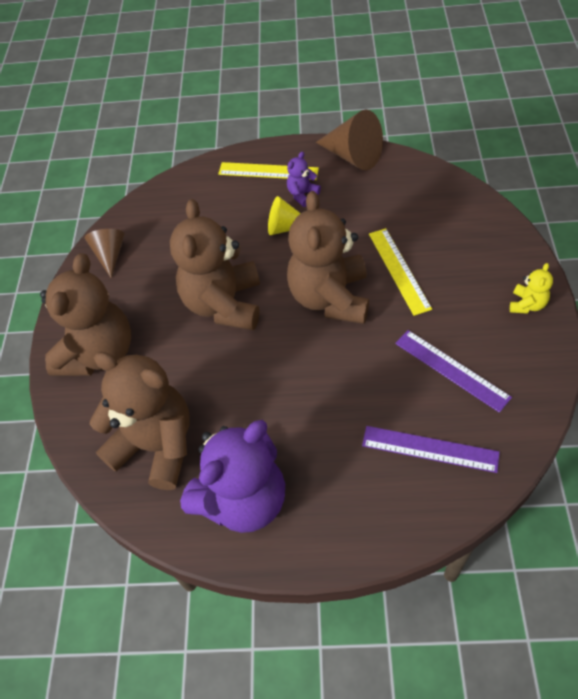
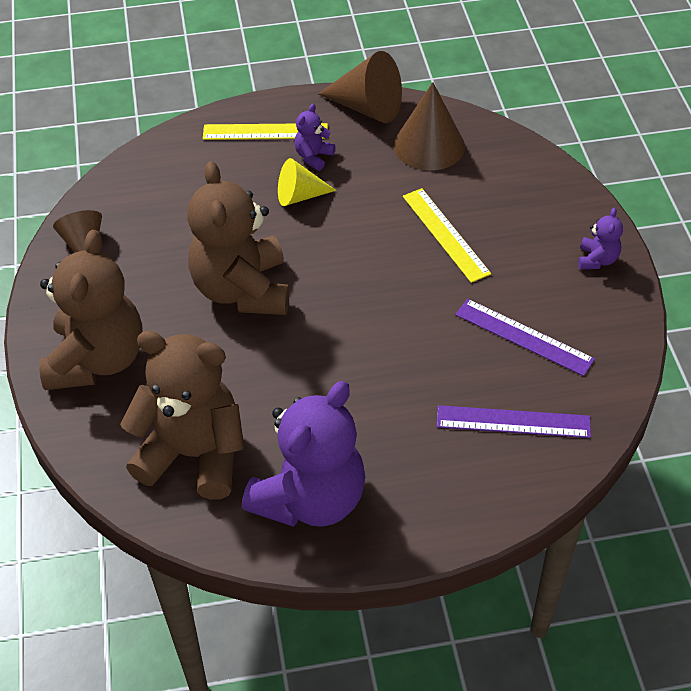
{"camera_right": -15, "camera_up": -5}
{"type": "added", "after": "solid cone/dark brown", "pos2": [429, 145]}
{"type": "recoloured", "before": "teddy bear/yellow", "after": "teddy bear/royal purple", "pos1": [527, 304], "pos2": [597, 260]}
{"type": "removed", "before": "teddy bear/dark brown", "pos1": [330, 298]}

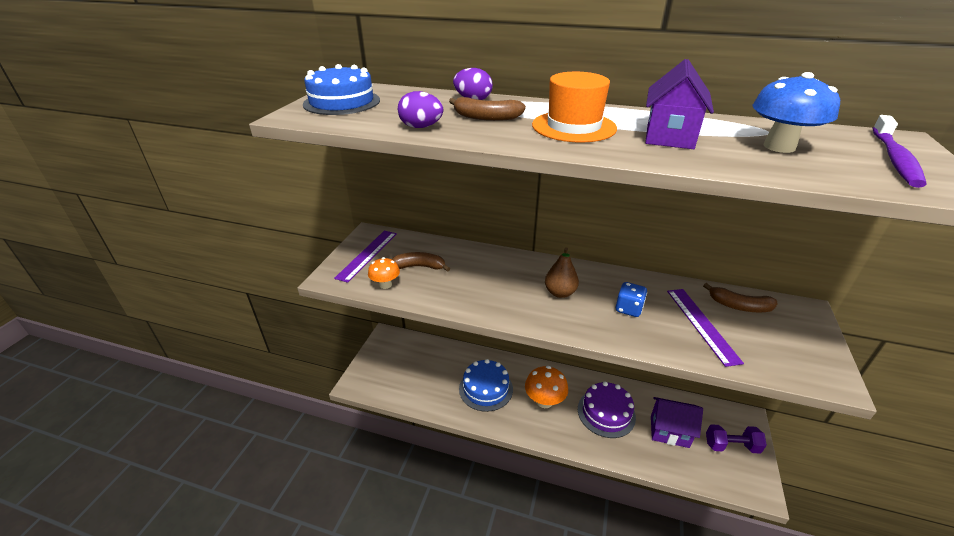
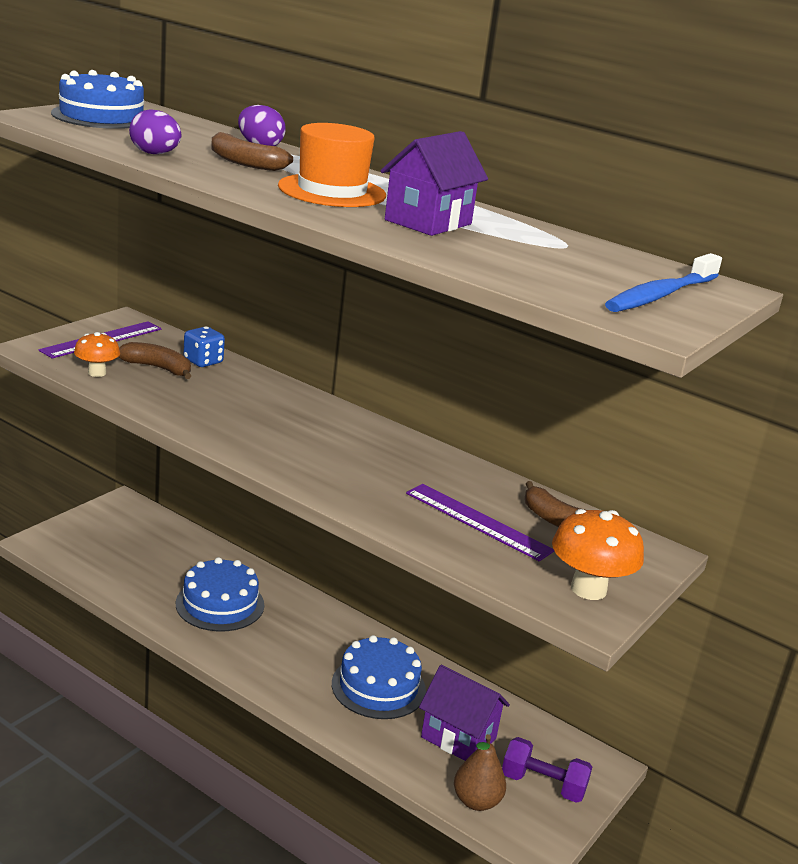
{"camera_right": 15, "camera_up": -10}
{"type": "moved", "before": "dice/royal blue", "pos1": [628, 309], "pos2": [203, 361]}
{"type": "recoloured", "before": "cake/royal purple", "after": "cake/royal blue", "pos1": [606, 413], "pos2": [378, 687]}
{"type": "turned", "before": "measuring stick/royal purple", "pos1": [702, 324], "pos2": [478, 521], "turn": -60}
{"type": "moved", "before": "pear fruit/dark brown", "pos1": [560, 293], "pos2": [476, 801]}
{"type": "moved", "before": "mushroom/orange-coloured", "pos1": [544, 401], "pos2": [588, 589]}
{"type": "recoloured", "before": "dental brush/royal purple", "after": "dental brush/royal blue", "pos1": [894, 158], "pos2": [661, 295]}
{"type": "removed", "before": "mushroom/royal blue", "pos1": [779, 147]}

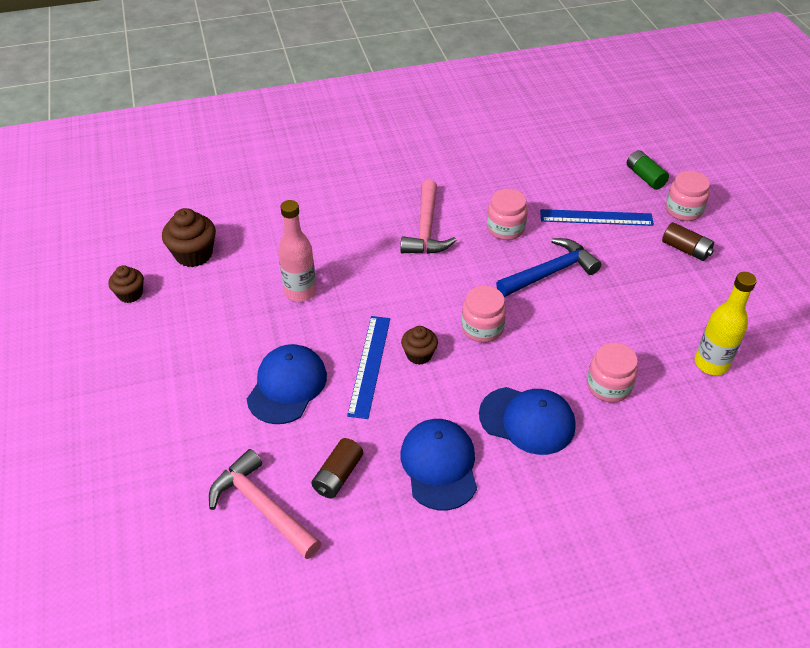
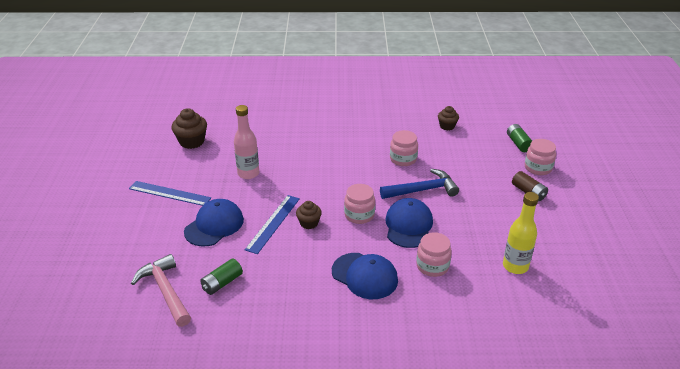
{"camera_right": 15, "camera_up": -10}
{"type": "moved", "before": "measuring stick/royal blue", "pos1": [596, 218], "pos2": [169, 193]}
{"type": "recoloured", "before": "battery/dark brown", "after": "battery/emerald", "pos1": [338, 475], "pos2": [222, 283]}
{"type": "moved", "before": "cap/royal blue", "pos1": [439, 465], "pos2": [408, 225]}
{"type": "moved", "before": "cupcake/dark brown", "pos1": [130, 294], "pos2": [447, 126]}
{"type": "removed", "before": "hammer/rose-pink", "pos1": [426, 228]}

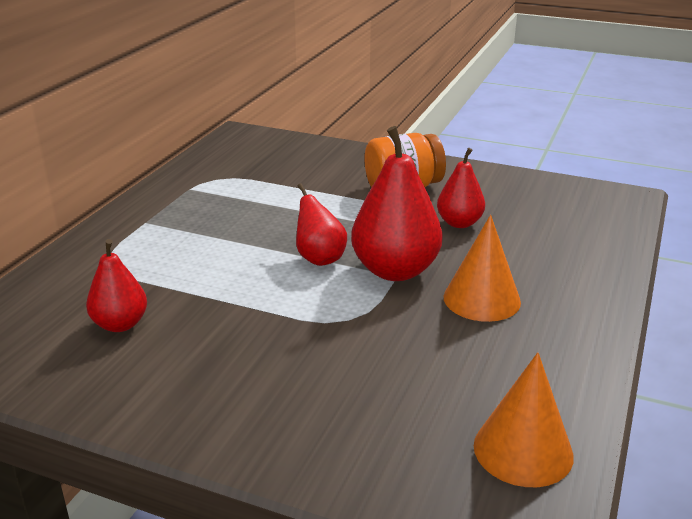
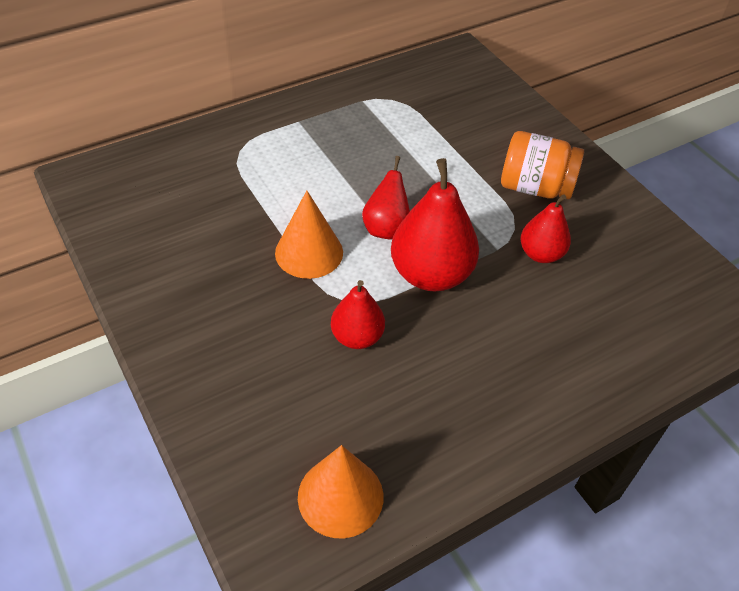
{"camera_right": 35, "camera_up": 20}
{"type": "moved", "before": "solid cone/orange-coloured", "pos1": [481, 299], "pos2": [309, 252]}
{"type": "moved", "before": "pear fruit/red", "pos1": [120, 324], "pos2": [357, 337]}

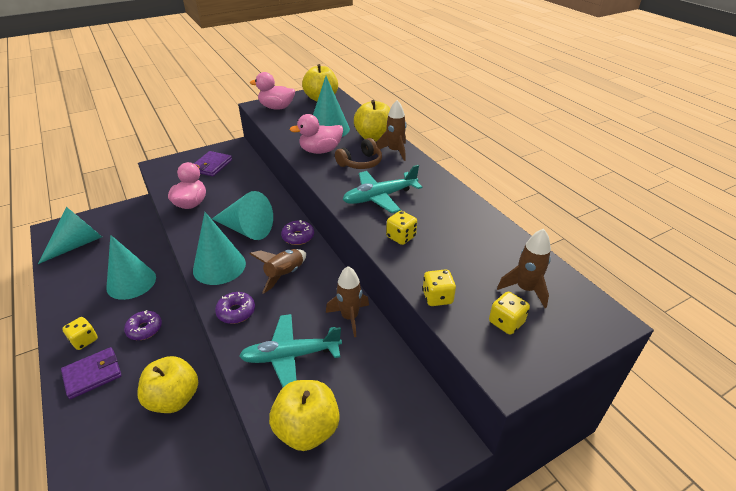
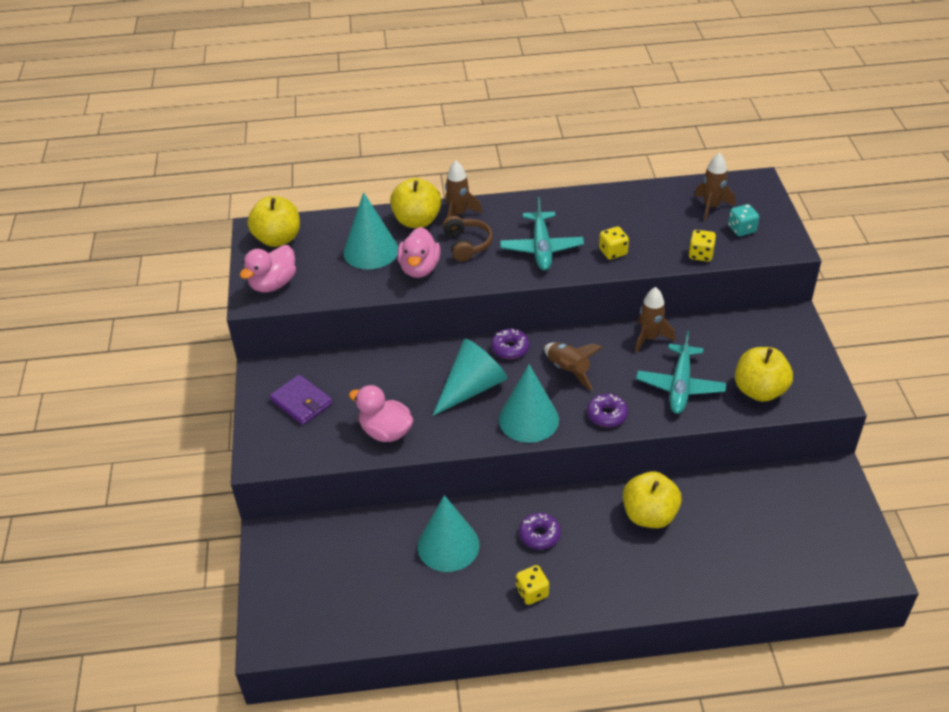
{"camera_right": -65, "camera_up": 5}
{"type": "recoloured", "before": "dice/yellow", "after": "dice/turquoise", "pos1": [506, 322], "pos2": [741, 229]}
{"type": "removed", "before": "solid cone/turquoise", "pos1": [78, 244]}
{"type": "removed", "before": "card wallet/royal purple", "pos1": [92, 374]}

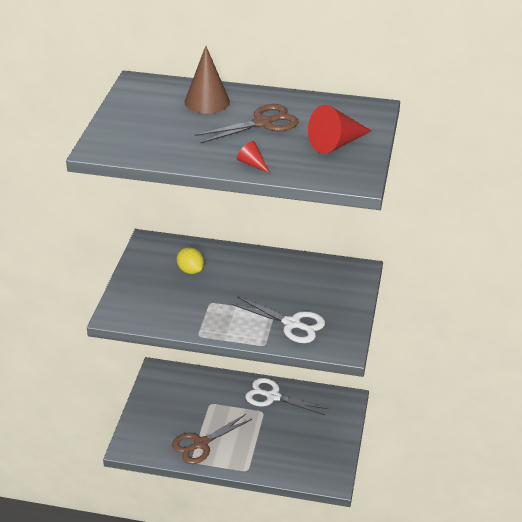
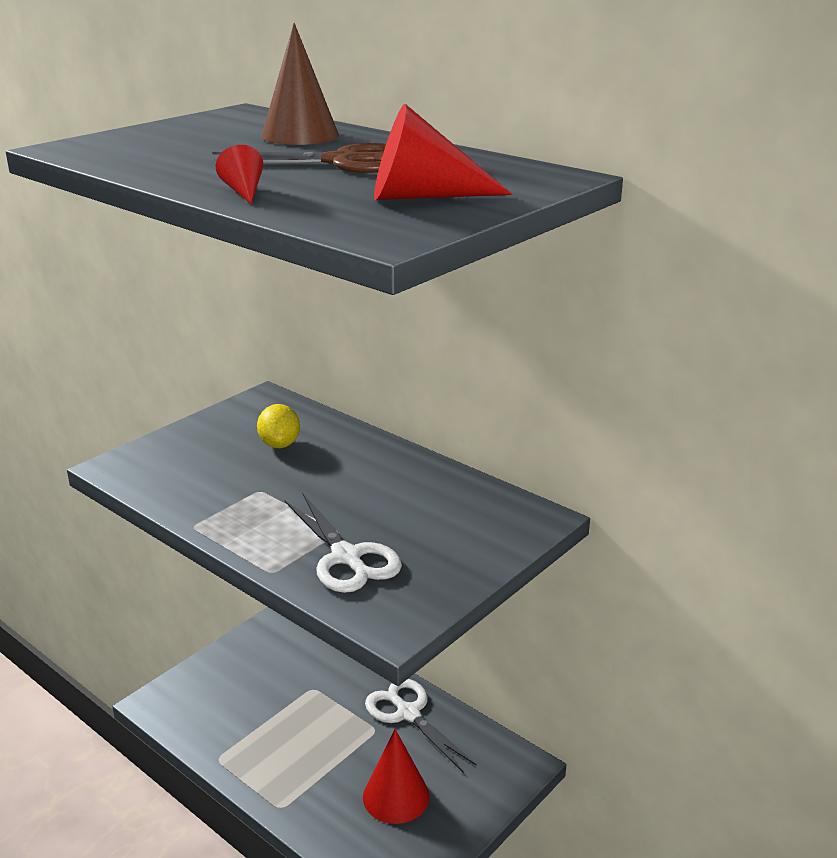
{"camera_right": 30, "camera_up": -10}
{"type": "added", "after": "solid cone/red", "pos2": [396, 796]}
{"type": "removed", "before": "pair of scissors/dark brown", "pos1": [201, 444]}

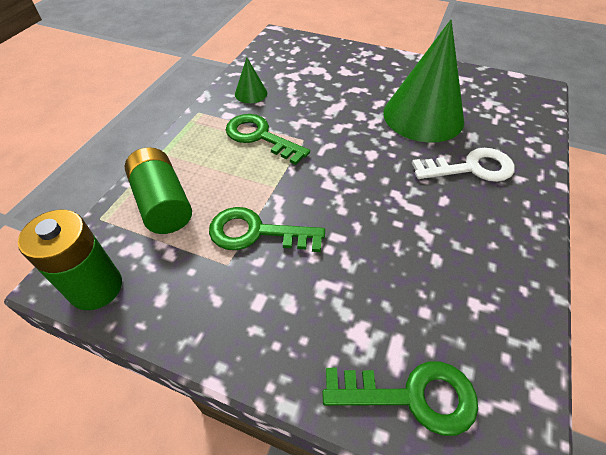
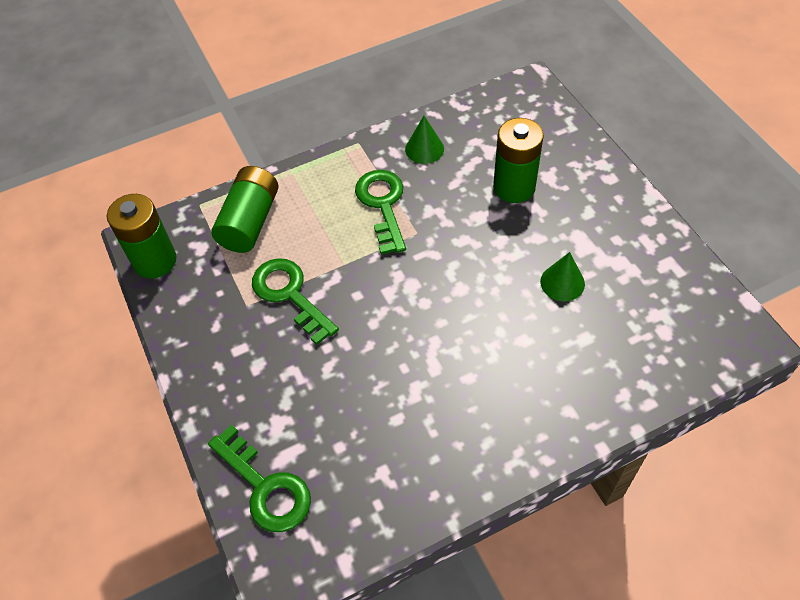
{"camera_right": 45, "camera_up": 5}
{"type": "added", "after": "battery/emerald", "pos2": [514, 187]}
{"type": "resized", "before": "solid cone/emerald", "pos1": [423, 116], "pos2": [562, 282], "scale": 0.43}
{"type": "removed", "before": "key/snow-white", "pos1": [471, 168]}

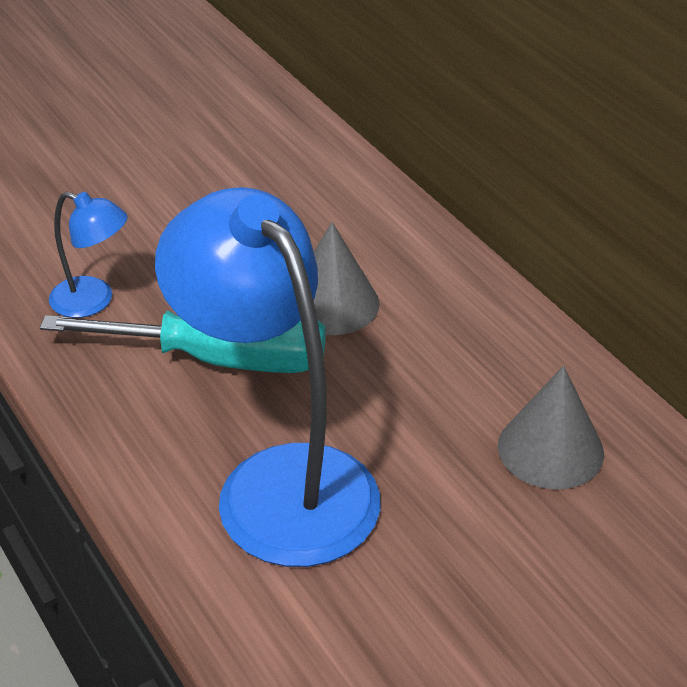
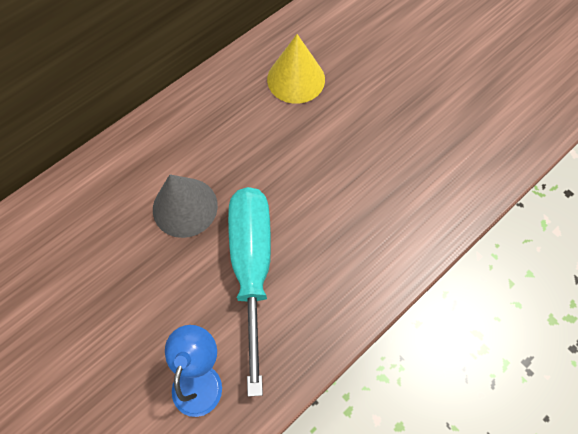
{"camera_right": -100, "camera_up": 25}
{"type": "recoloured", "before": "solid cone/gray", "after": "solid cone/yellow", "pos1": [550, 449], "pos2": [296, 79]}
{"type": "removed", "before": "reading lamp/royal blue", "pos1": [278, 482]}

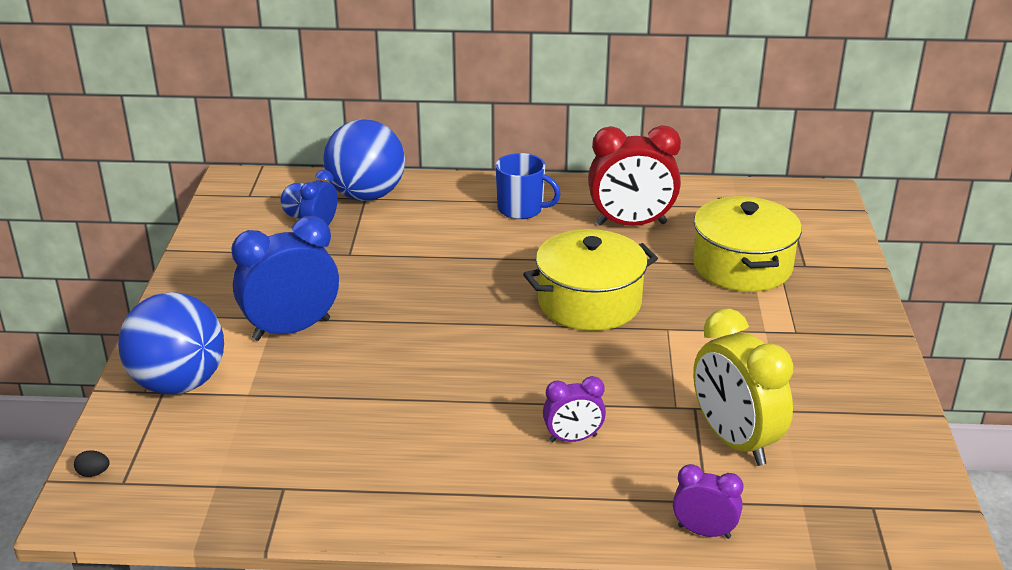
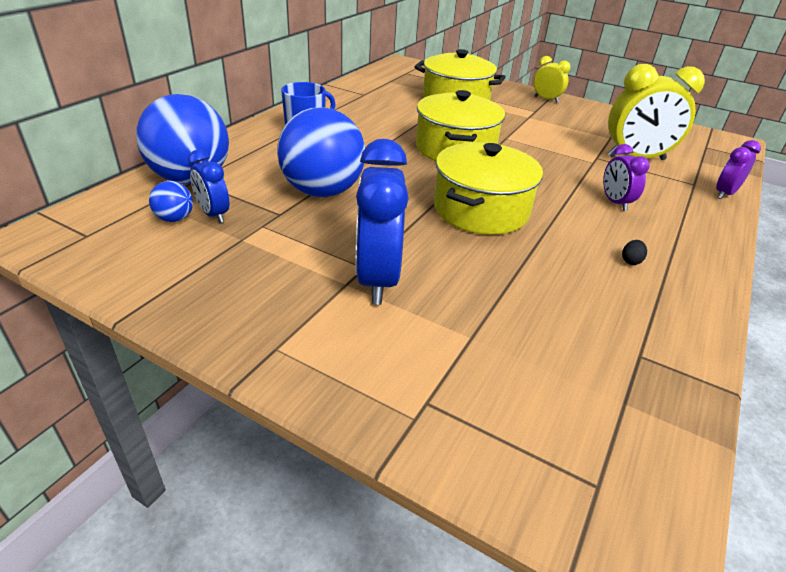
{"camera_right": -65, "camera_up": 5}
{"type": "moved", "before": "play ball/royal blue", "pos1": [179, 383], "pos2": [322, 191]}
{"type": "added", "after": "pot/yellow", "pos2": [481, 210]}
{"type": "added", "after": "alarm clock/yellow", "pos2": [546, 99]}
{"type": "turned", "before": "alarm clock/royal purple", "pos1": [573, 439], "pos2": [615, 202], "turn": 150}
{"type": "moved", "before": "toy egg/jet-black", "pos1": [93, 473], "pos2": [631, 261]}
{"type": "removed", "before": "alarm clock/red", "pos1": [631, 224]}

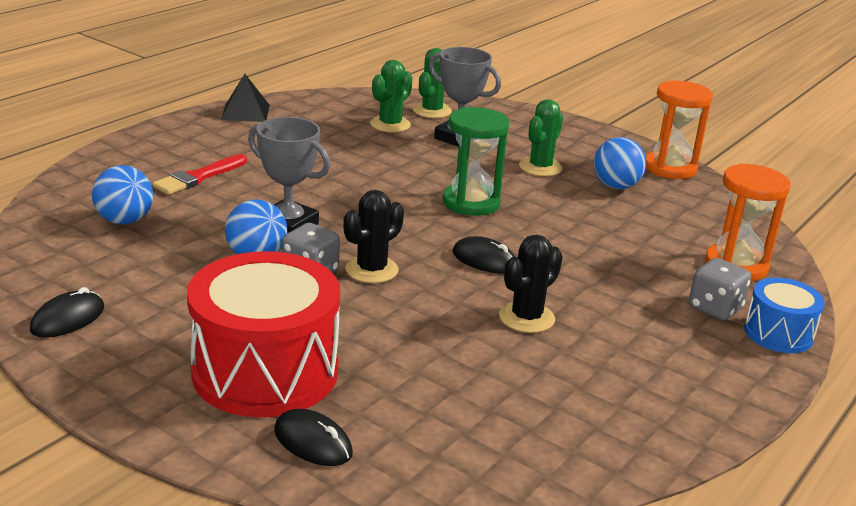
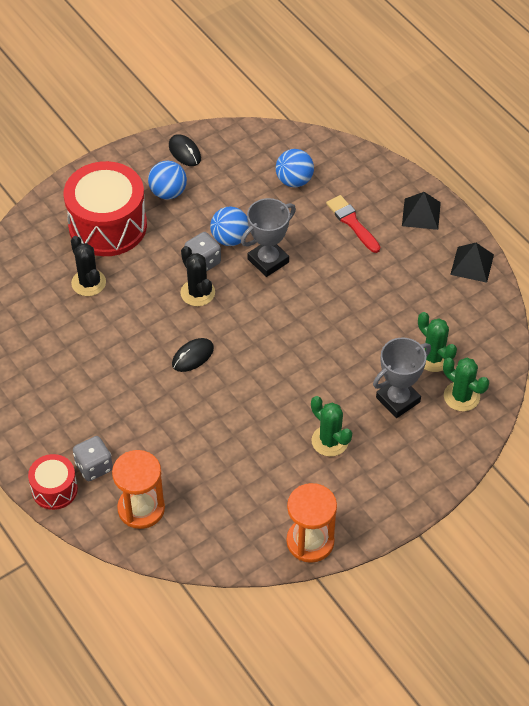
{"camera_right": 110, "camera_up": 25}
{"type": "recoloured", "before": "drum/royal blue", "after": "drum/red", "pos1": [778, 333], "pos2": [54, 489]}
{"type": "moved", "before": "prickly plant/jet-black", "pos1": [526, 318], "pos2": [88, 283]}
{"type": "moved", "before": "play ball/royal blue", "pos1": [615, 186], "pos2": [168, 192]}
{"type": "added", "after": "solid pyramid/jet-black", "pos2": [421, 214]}
{"type": "removed", "before": "mouse/jet-black", "pos1": [313, 442]}
{"type": "removed", "before": "sandglass/emerald", "pos1": [471, 203]}

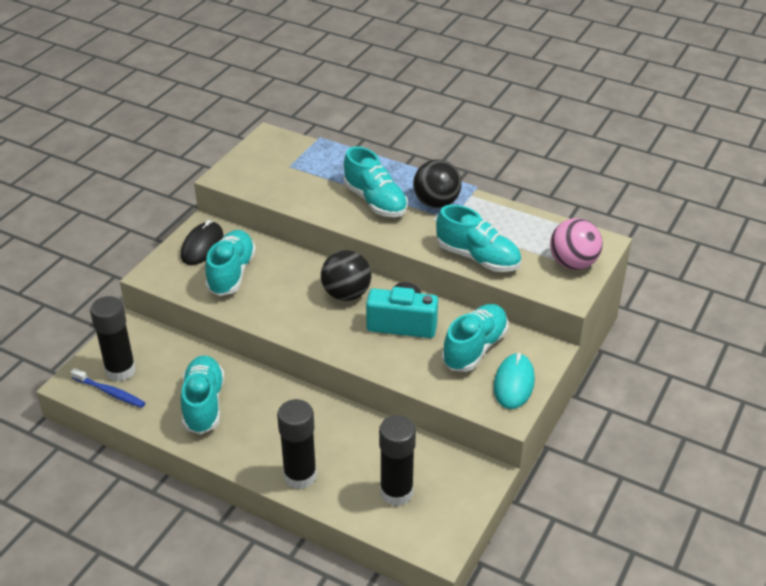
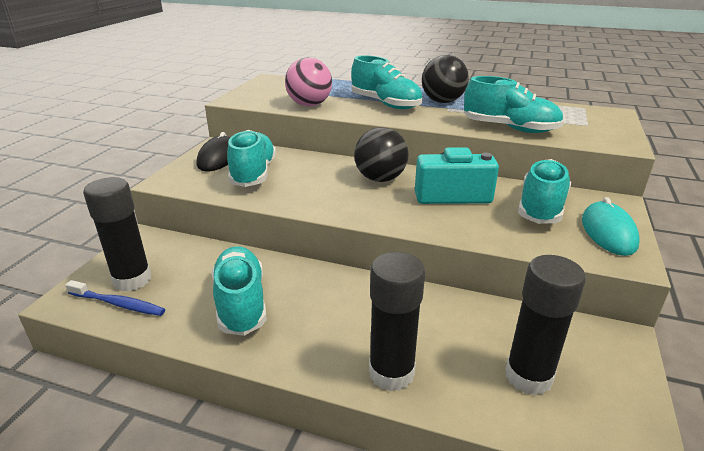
{"camera_right": -10, "camera_up": -10}
{"type": "moved", "before": "play ball/rose-pink", "pos1": [573, 263], "pos2": [309, 105]}

